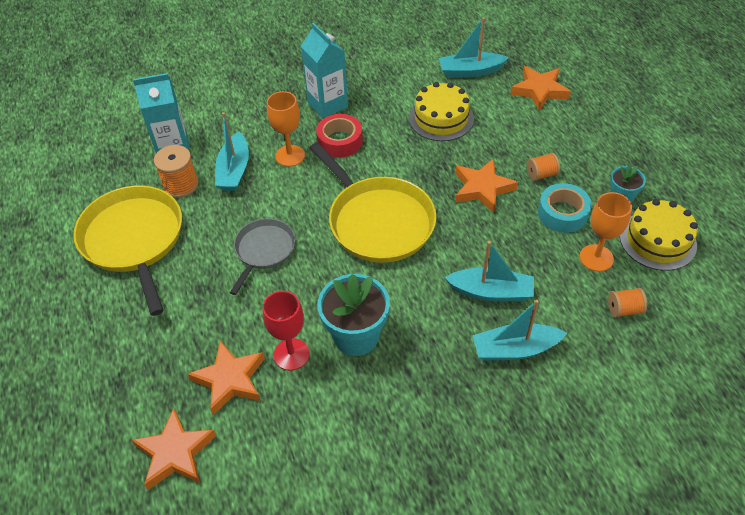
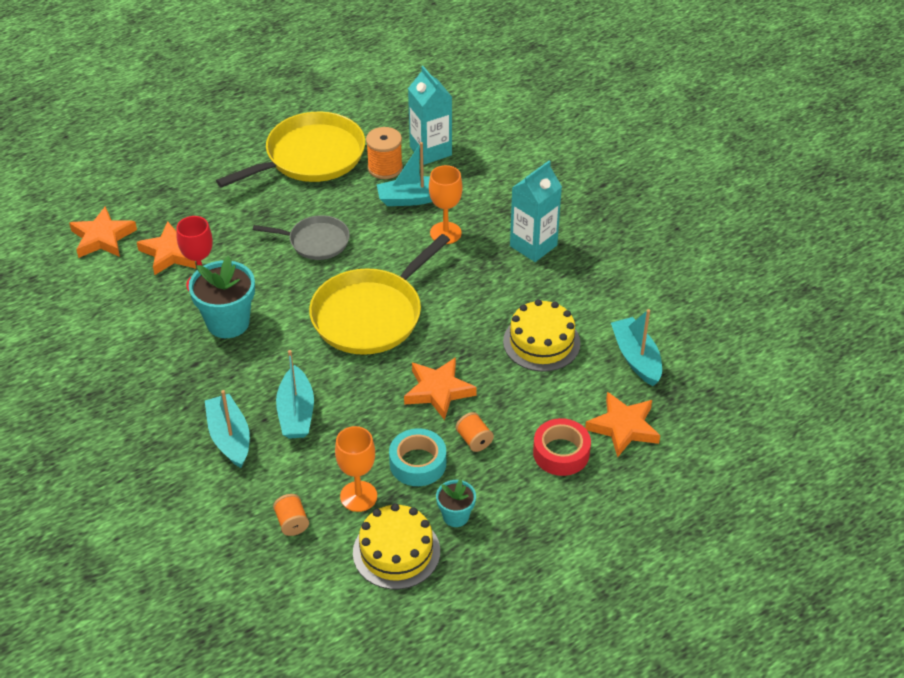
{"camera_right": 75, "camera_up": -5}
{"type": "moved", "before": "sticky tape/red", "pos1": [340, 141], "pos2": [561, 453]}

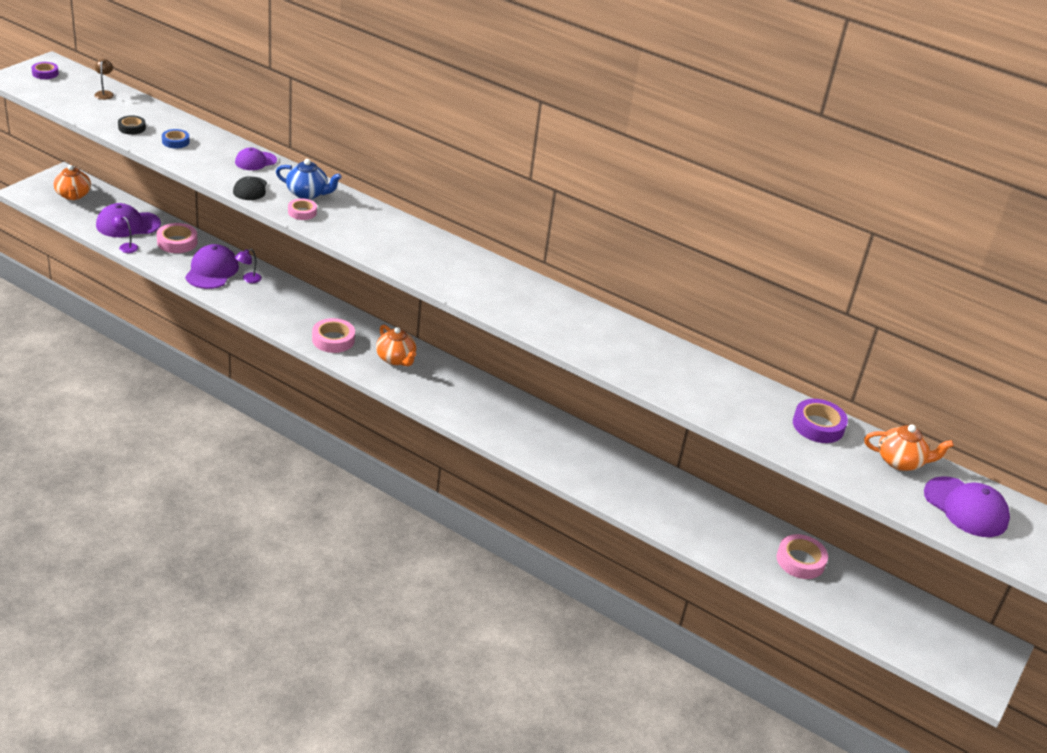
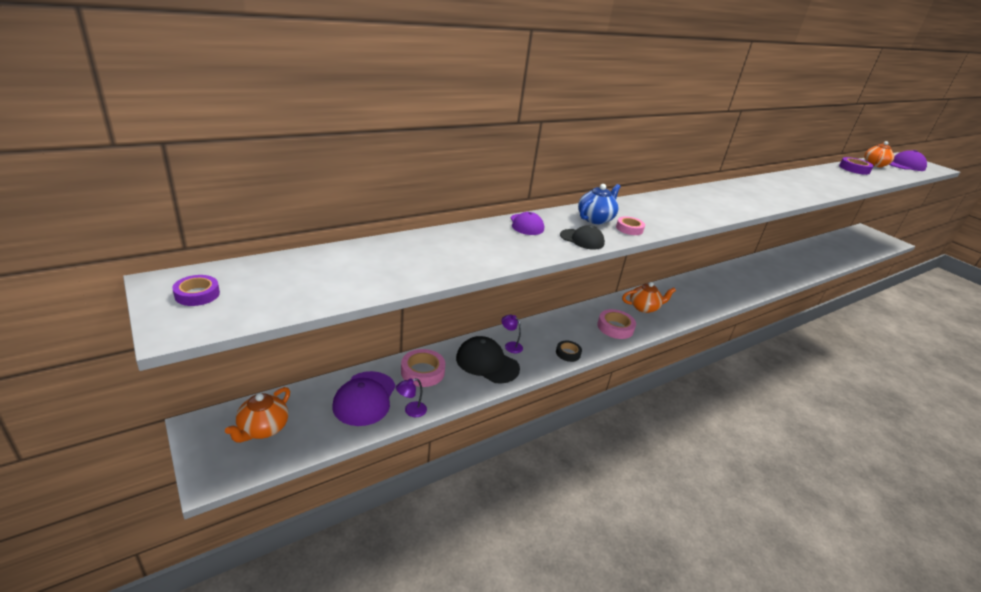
{"camera_right": -65, "camera_up": -5}
{"type": "turned", "before": "tea pot/orange-coloured", "pos1": [73, 195], "pos2": [263, 429], "turn": 105}
{"type": "recoloured", "before": "cap/royal purple", "after": "cap/jet-black", "pos1": [212, 271], "pos2": [487, 363]}
{"type": "turned", "before": "reading lamp/royal purple", "pos1": [248, 279], "pos2": [510, 345], "turn": 150}
{"type": "moved", "before": "sticky tape/jet-black", "pos1": [132, 128], "pos2": [568, 353]}
{"type": "removed", "before": "reading lamp/dark brown", "pos1": [105, 93]}
{"type": "removed", "before": "sticky tape/royal blue", "pos1": [175, 142]}
{"type": "removed", "before": "sticky tape/rose-pink", "pos1": [800, 561]}

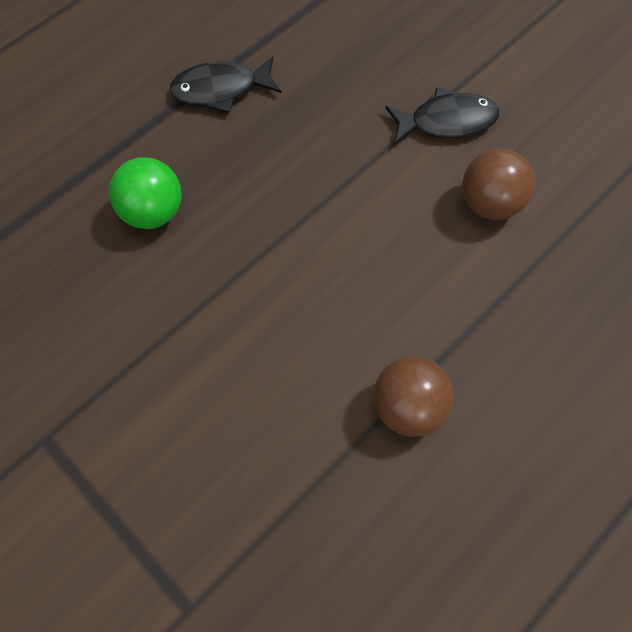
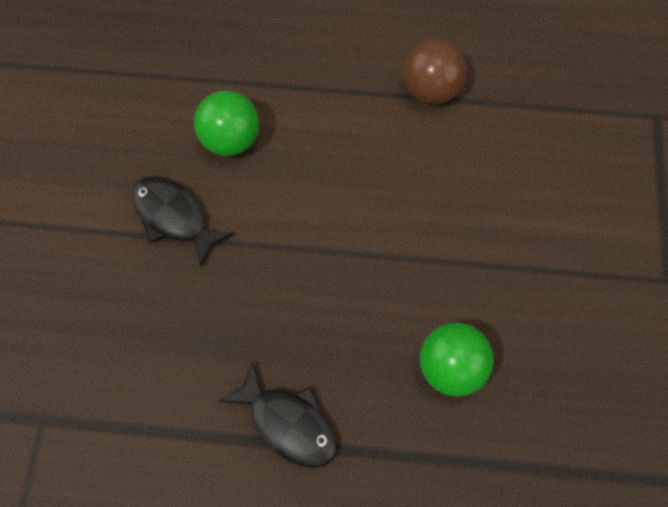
{"camera_right": -130, "camera_up": 0}
{"type": "recoloured", "before": "play ball/dark brown", "after": "play ball/emerald", "pos1": [490, 203], "pos2": [230, 140]}

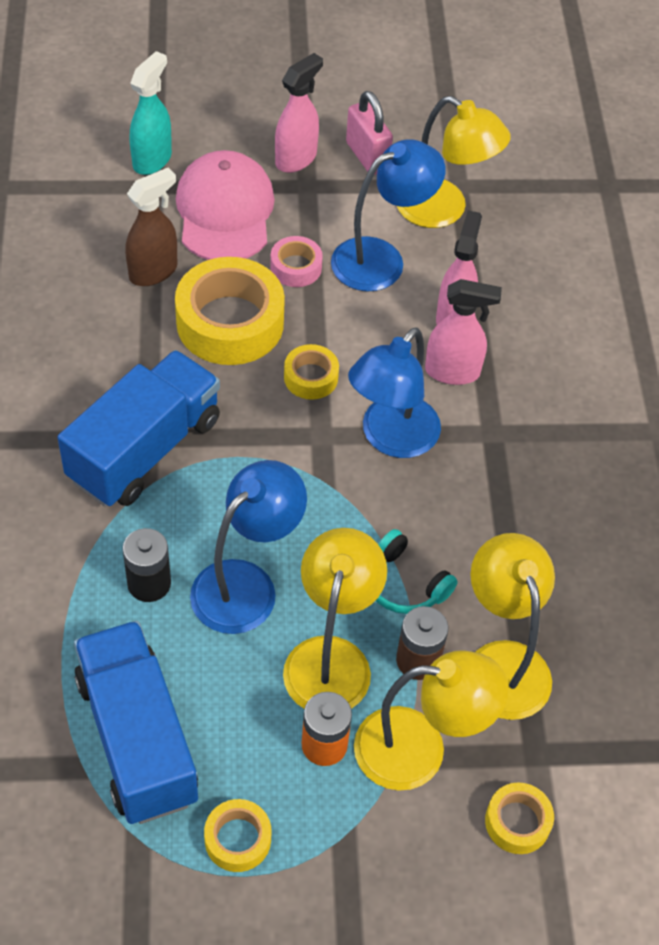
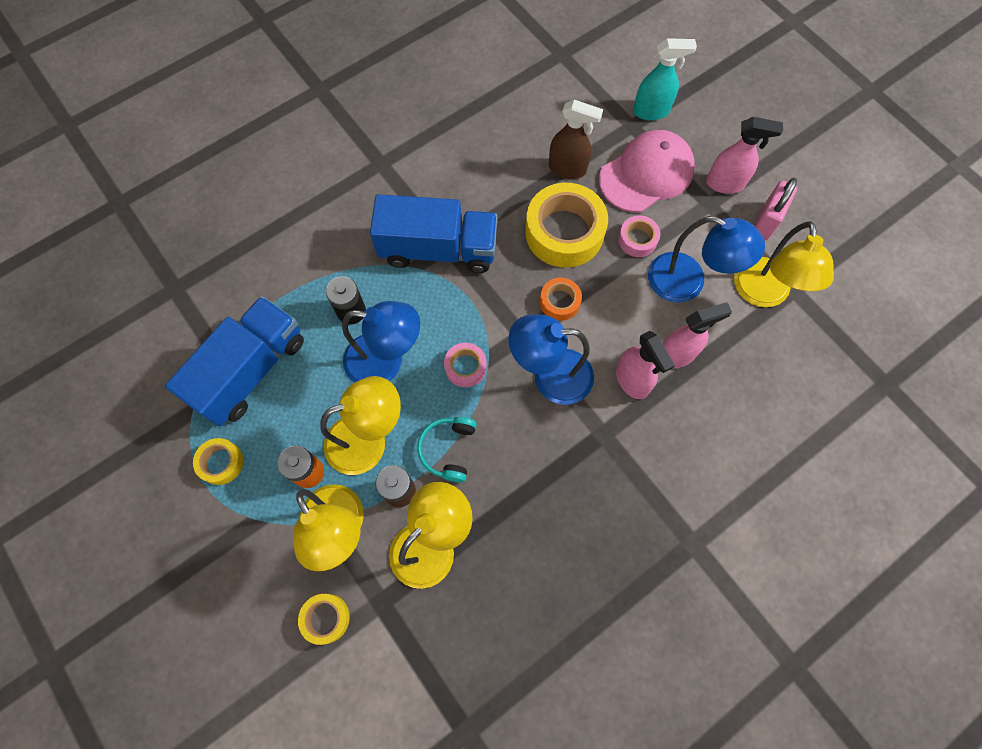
{"camera_right": 60, "camera_up": 15}
{"type": "added", "after": "sticky tape/rose-pink", "pos2": [465, 367]}
{"type": "recoloured", "before": "sticky tape/yellow", "after": "sticky tape/orange-coloured", "pos1": [311, 377], "pos2": [559, 302]}

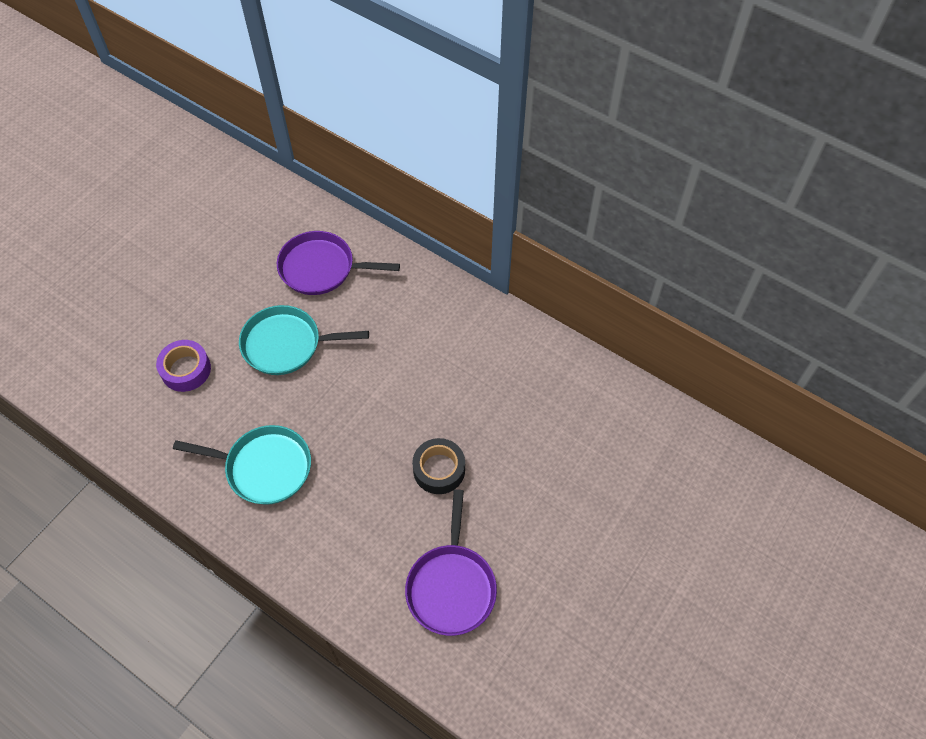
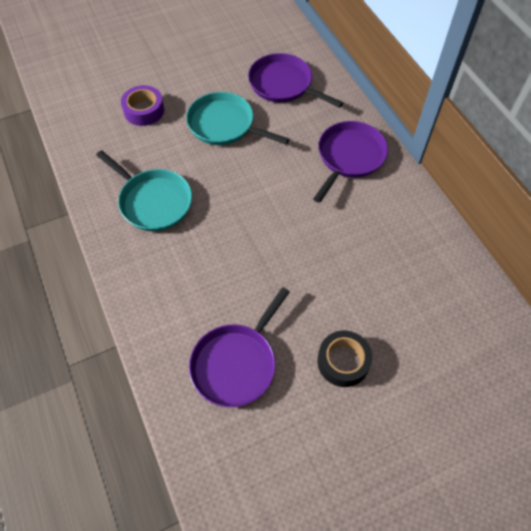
{"camera_right": 30, "camera_up": 0}
{"type": "added", "after": "pan/royal purple", "pos2": [349, 157]}
{"type": "moved", "before": "sticky tape/jet-black", "pos1": [439, 469], "pos2": [343, 361]}

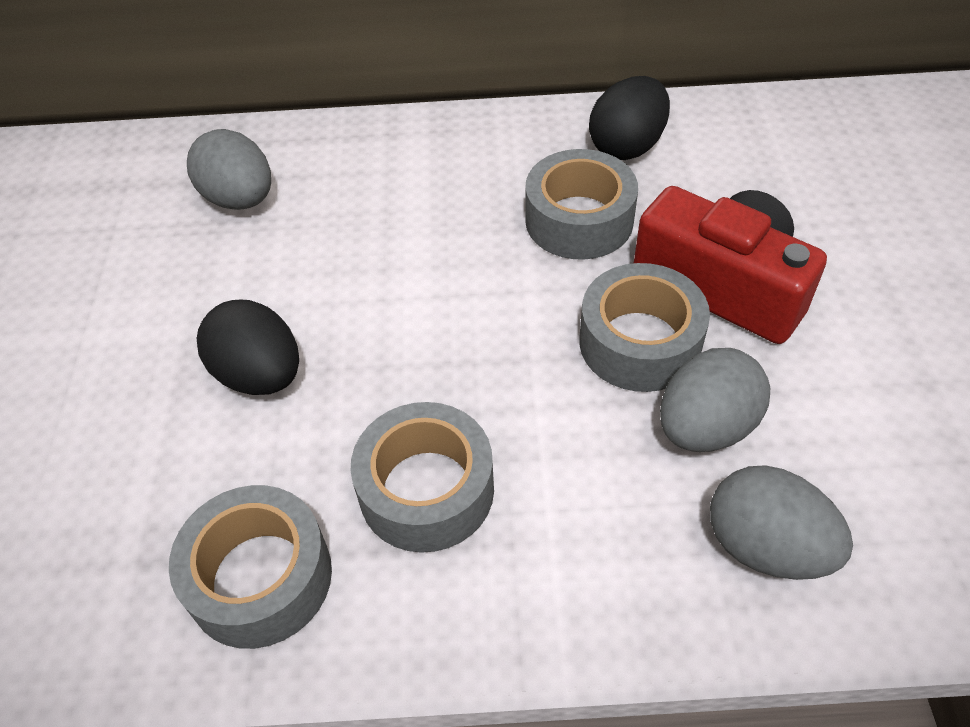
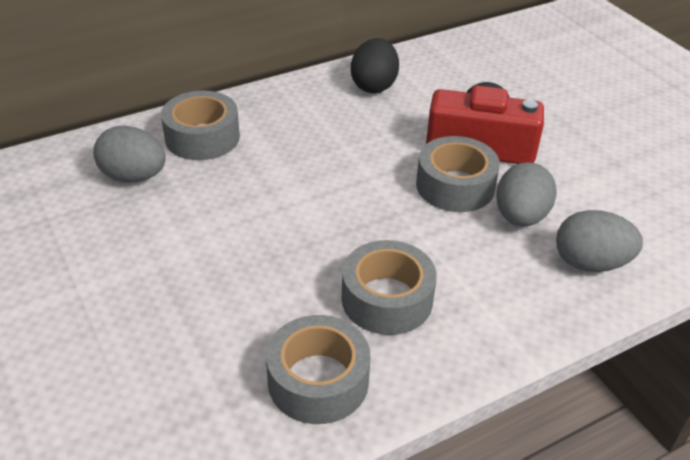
{"camera_right": -30, "camera_up": -10}
{"type": "moved", "before": "sticky tape/gray", "pos1": [579, 220], "pos2": [202, 137]}
{"type": "removed", "before": "toy egg/jet-black", "pos1": [260, 375]}

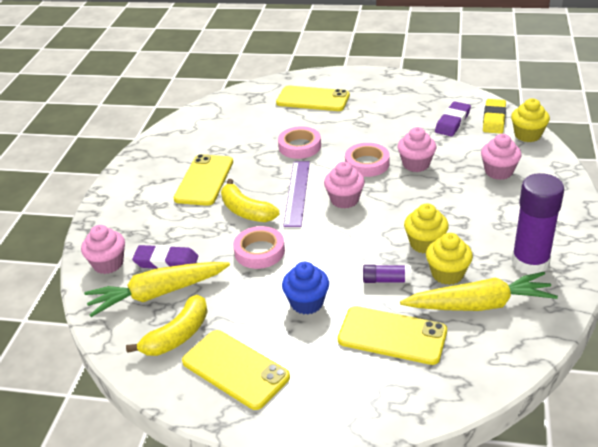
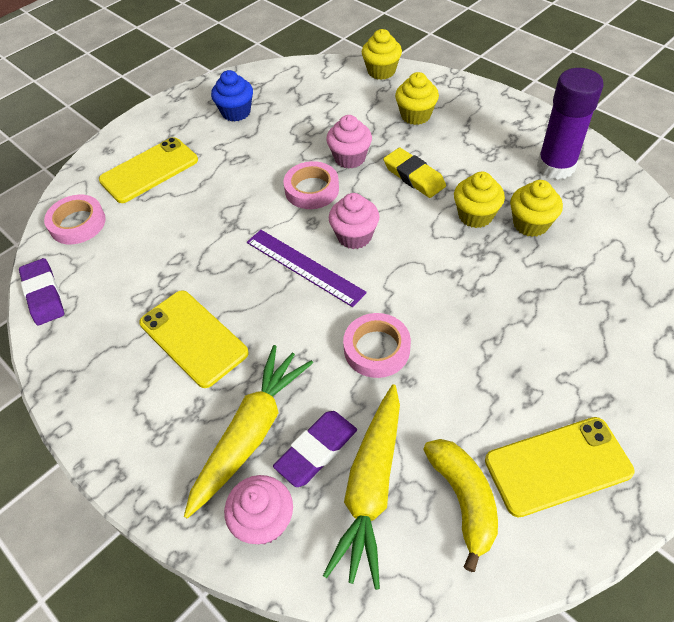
{"camera_right": -55, "camera_up": 15}
{"type": "moved", "before": "pencil eraser/royal purple", "pos1": [452, 122], "pos2": [44, 295]}
{"type": "moved", "before": "sticky tape/rose-pink", "pos1": [299, 146], "pos2": [77, 223]}
{"type": "moved", "before": "carrot/yellow", "pos1": [479, 304], "pos2": [251, 433]}
{"type": "moved", "before": "cupcake/royal blue", "pos1": [307, 303], "pos2": [236, 112]}
{"type": "moved", "before": "pencil eraser/yellow", "pos1": [494, 119], "pos2": [414, 176]}
{"type": "recoloured", "before": "cupcake/rose-pink", "after": "cupcake/yellow", "pos1": [498, 172], "pos2": [415, 115]}
{"type": "removed", "before": "banana/yellow", "pos1": [246, 211]}
{"type": "removed", "before": "mobile phone/yellow", "pos1": [392, 335]}
{"type": "removed", "before": "glue/royal purple", "pos1": [386, 280]}

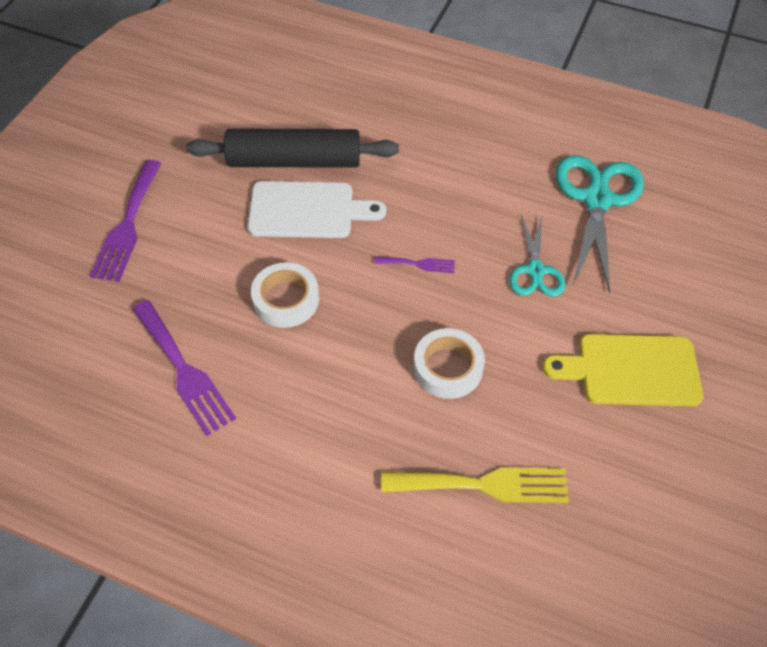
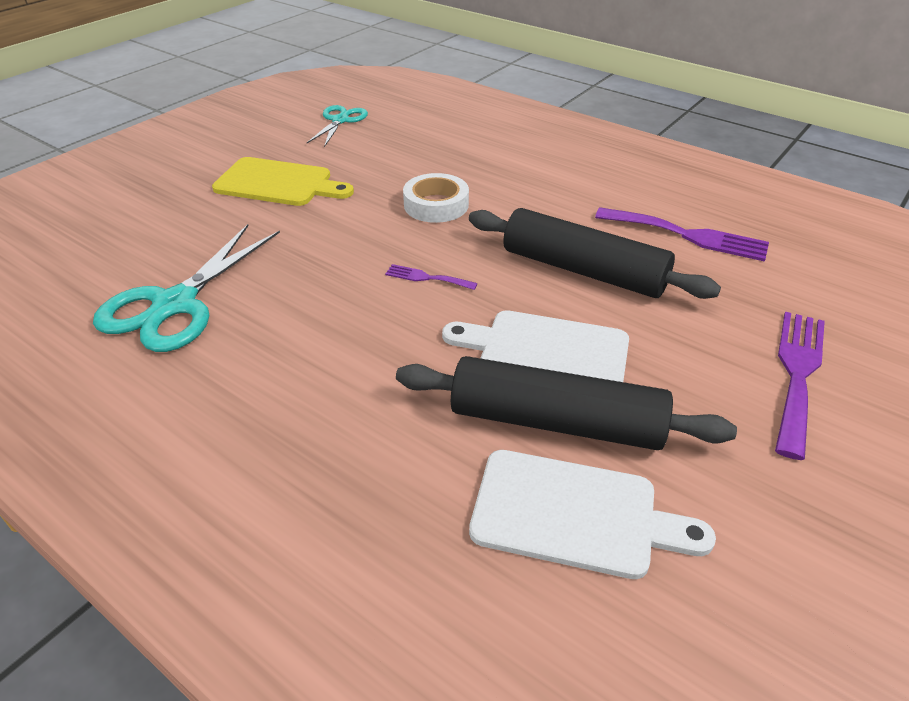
{"camera_right": -165, "camera_up": -15}
{"type": "moved", "before": "pair of scissors/turquoise", "pos1": [535, 271], "pos2": [340, 120]}
{"type": "replaced", "before": "sticky tape/snow-white", "after": "pastry roller/jet-black", "pos1": [286, 300], "pos2": [583, 270]}
{"type": "added", "after": "cutting board/snow-white", "pos2": [574, 514]}
{"type": "turned", "before": "dinner fork/royal purple", "pos1": [184, 371], "pos2": [688, 235], "turn": 135}
{"type": "removed", "before": "dinner fork/yellow", "pos1": [484, 485]}

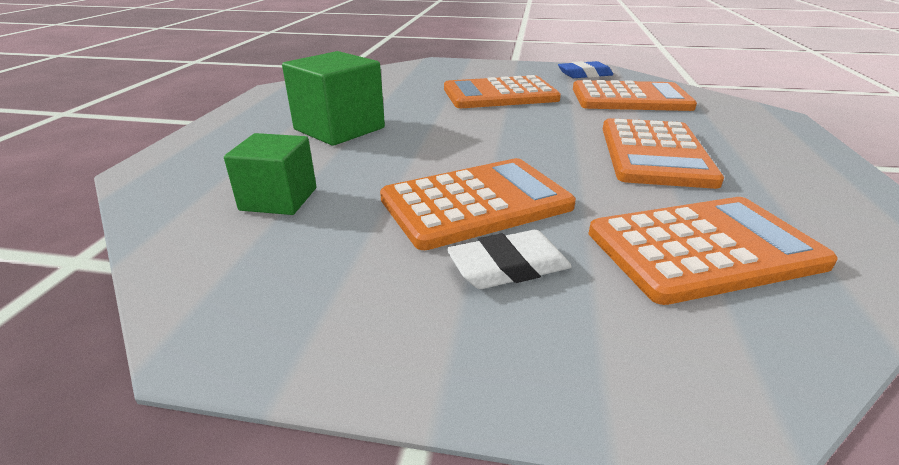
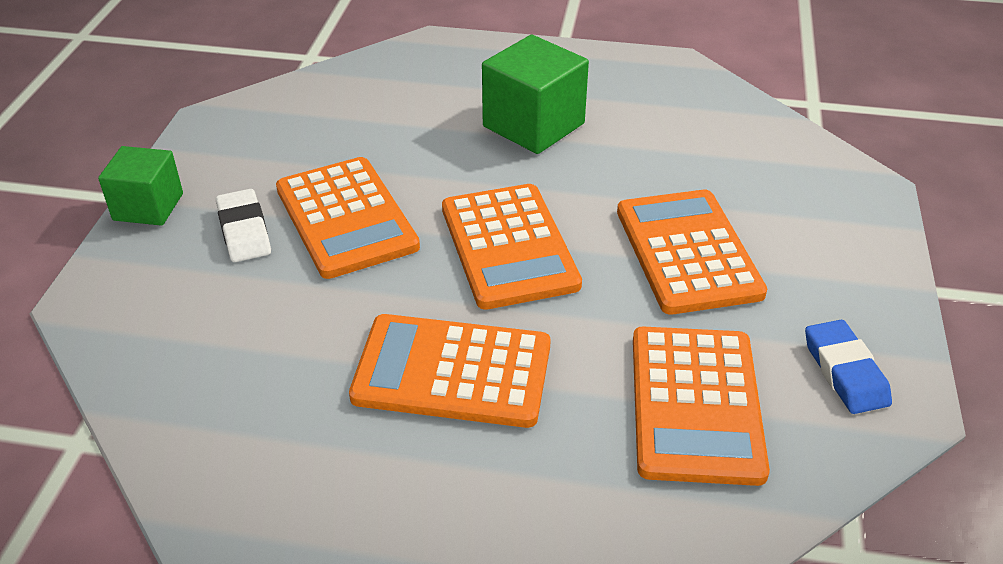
{"camera_right": 90, "camera_up": 10}
{"type": "moved", "before": "cube/emerald", "pos1": [279, 199], "pos2": [148, 207]}
{"type": "moved", "before": "pocket calculator/orange-coloured", "pos1": [703, 249], "pos2": [508, 246]}

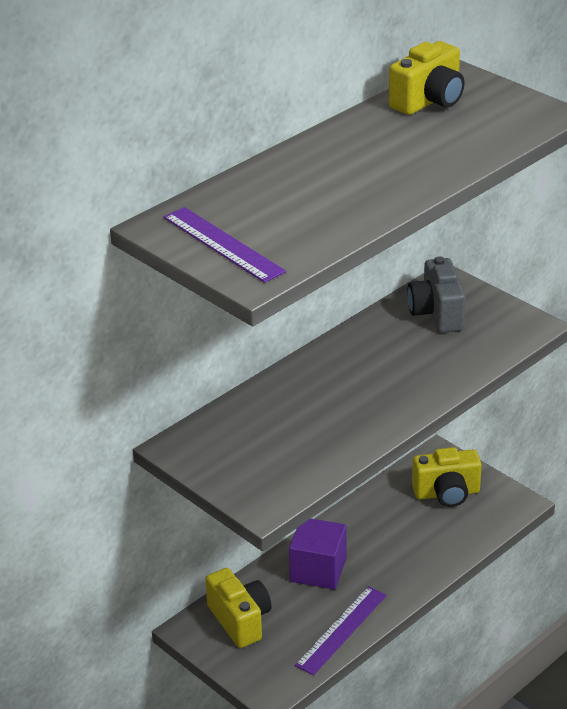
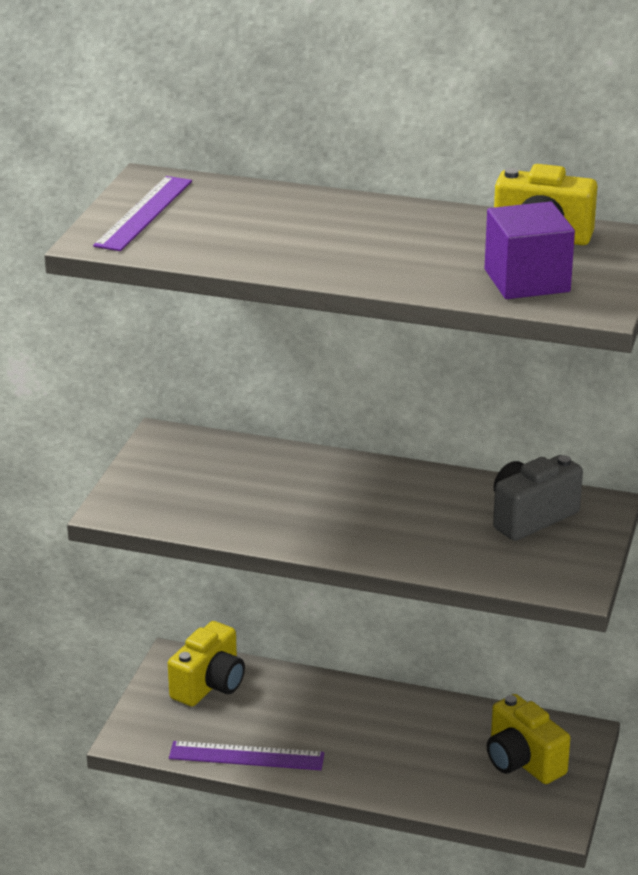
{"camera_right": 60, "camera_up": -5}
{"type": "moved", "before": "cube/royal purple", "pos1": [318, 570], "pos2": [527, 281]}

